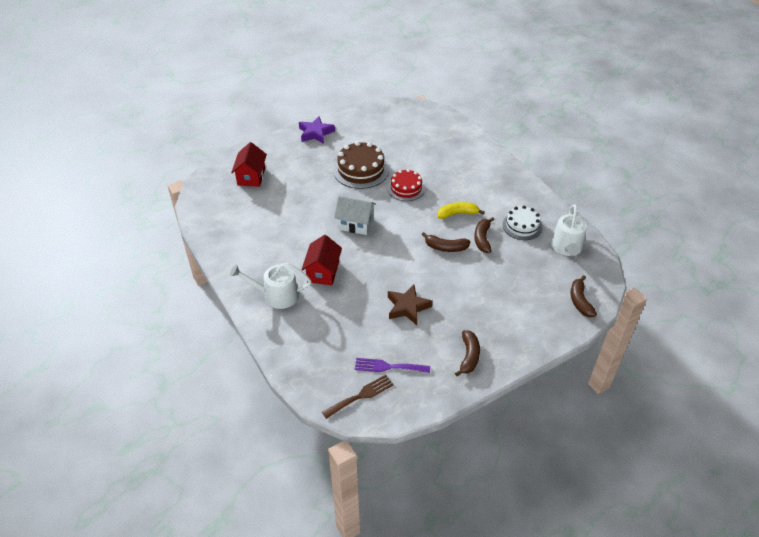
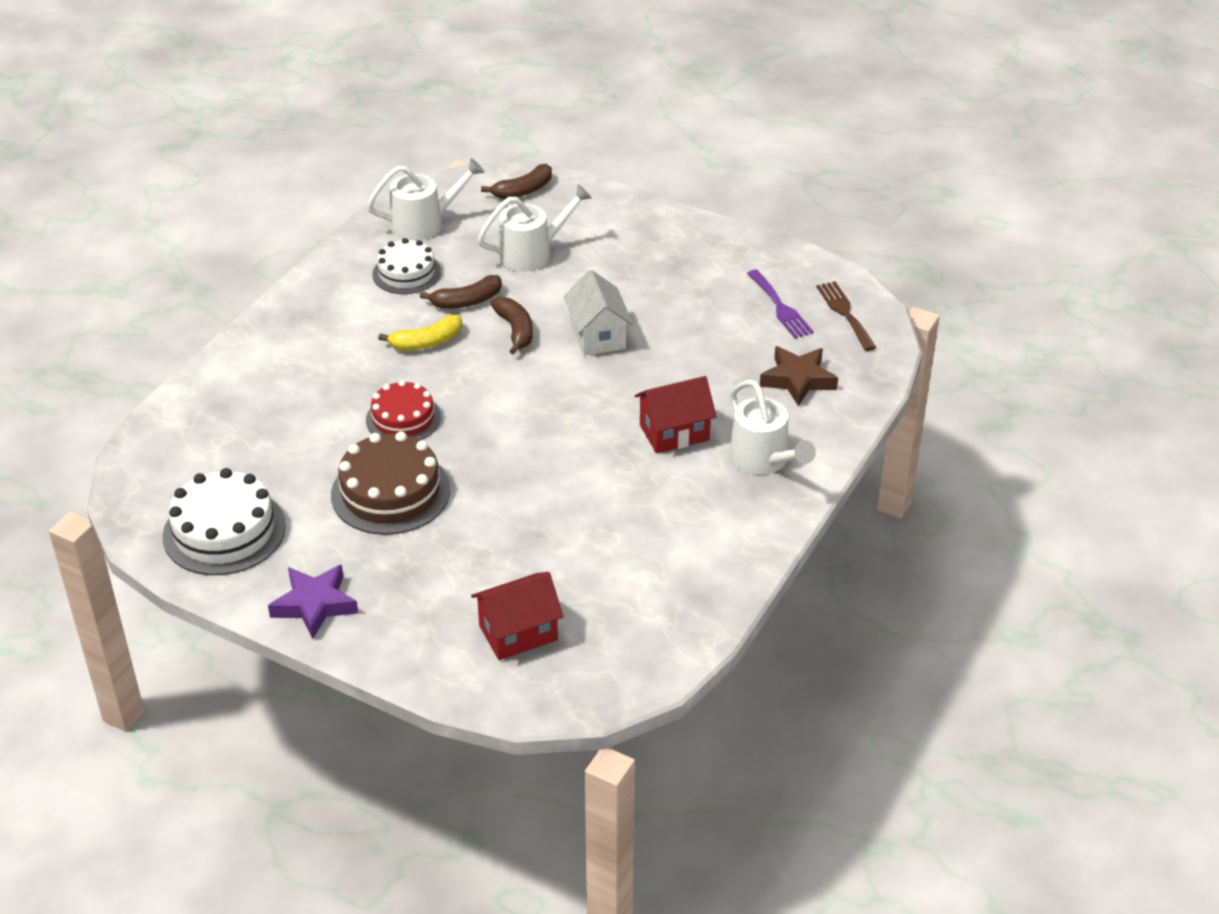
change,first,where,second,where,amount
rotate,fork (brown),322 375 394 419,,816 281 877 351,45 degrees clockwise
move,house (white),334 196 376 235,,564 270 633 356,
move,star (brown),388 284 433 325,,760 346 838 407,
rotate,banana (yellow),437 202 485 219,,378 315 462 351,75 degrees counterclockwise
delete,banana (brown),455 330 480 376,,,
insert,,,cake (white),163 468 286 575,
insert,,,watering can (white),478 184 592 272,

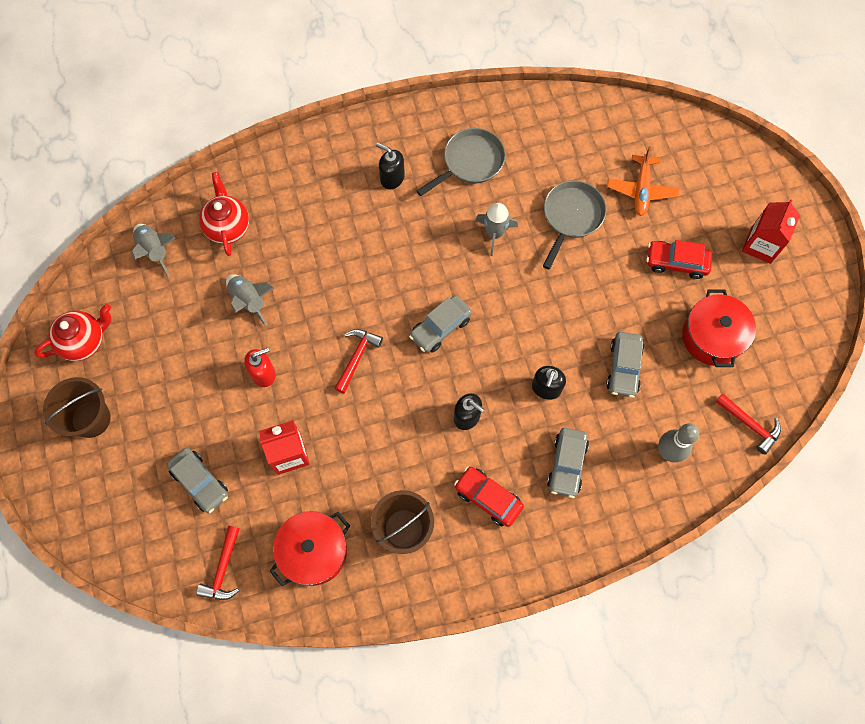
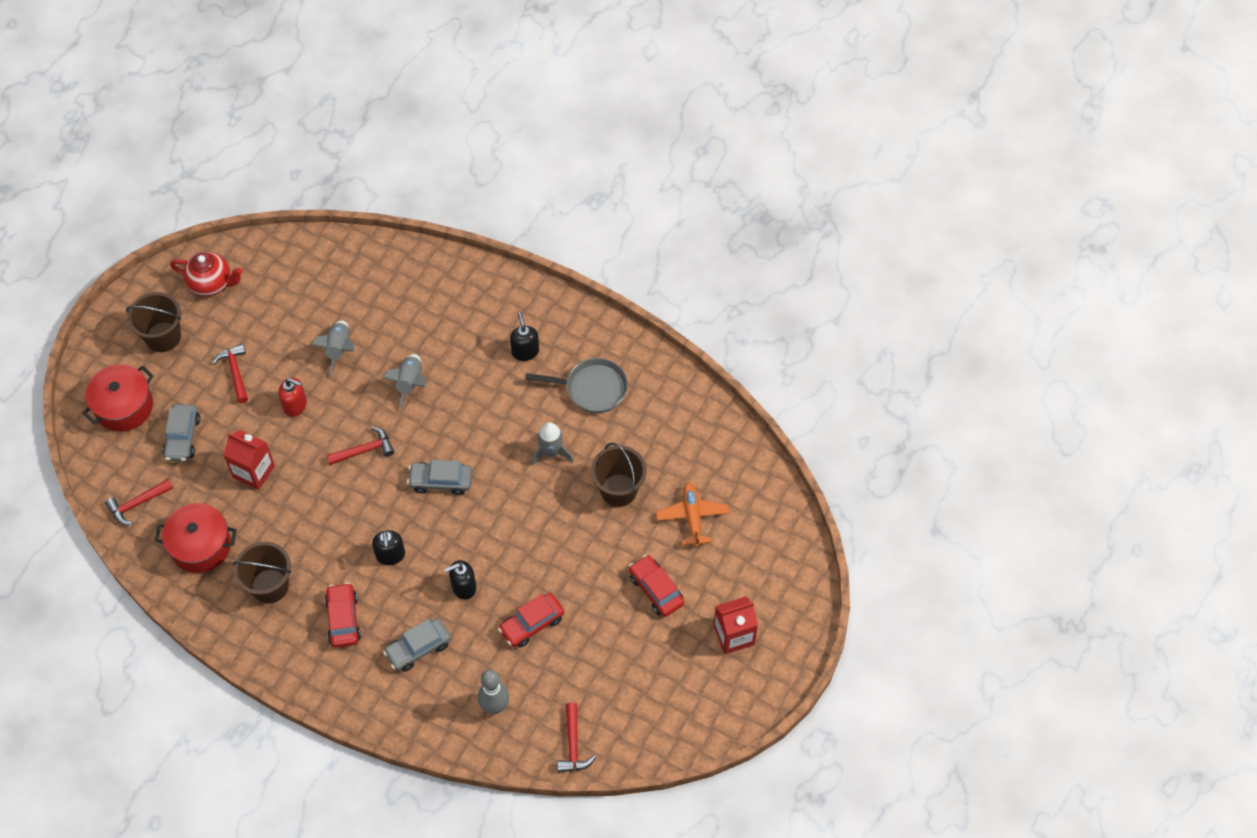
change,first,where,second,where,amount
move,rocket (grey),132 224 176 276,,383 354 426 409,
delete,teapot (red),199 172 249 256,,,
replace,pan (grey),543 180 606 269,bucket (brown),591 443 647 507,
recolor,car (grey),606 332 644 398,car (red),498 593 564 648,
rotate,plane (orange),607 146 679 216,,656 482 729 548,120 degrees clockwise
move,pot (red),682 289 756 367,,82 365 153 432,
insert,,,hammer (red),212 344 248 403,

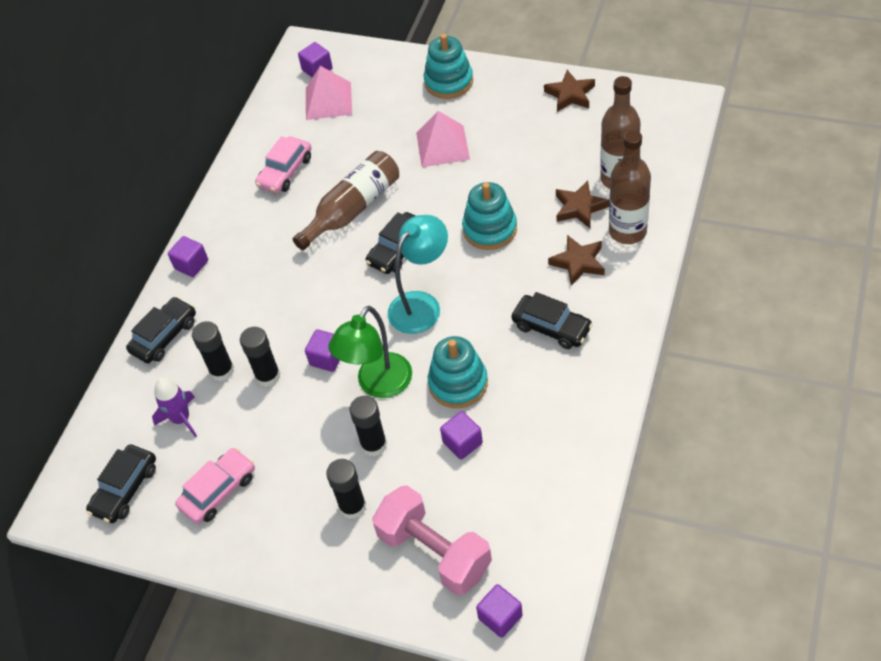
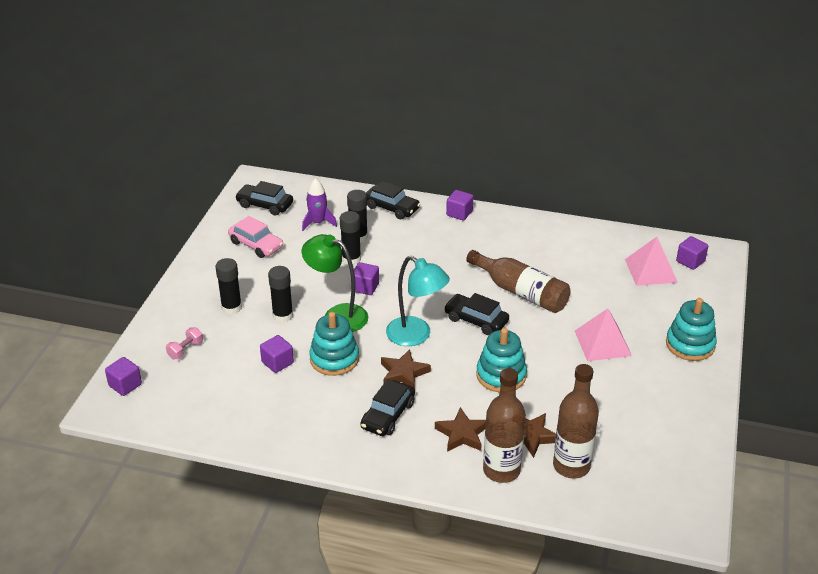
change,first,where,second,where,amount
delete,car (pink),255 136 311 193,,,
resize,dumbbell (pink),372 485 492 595,,166 327 203 359,x0.43
move,star (brown),544 70 595 112,,381 349 431 389,

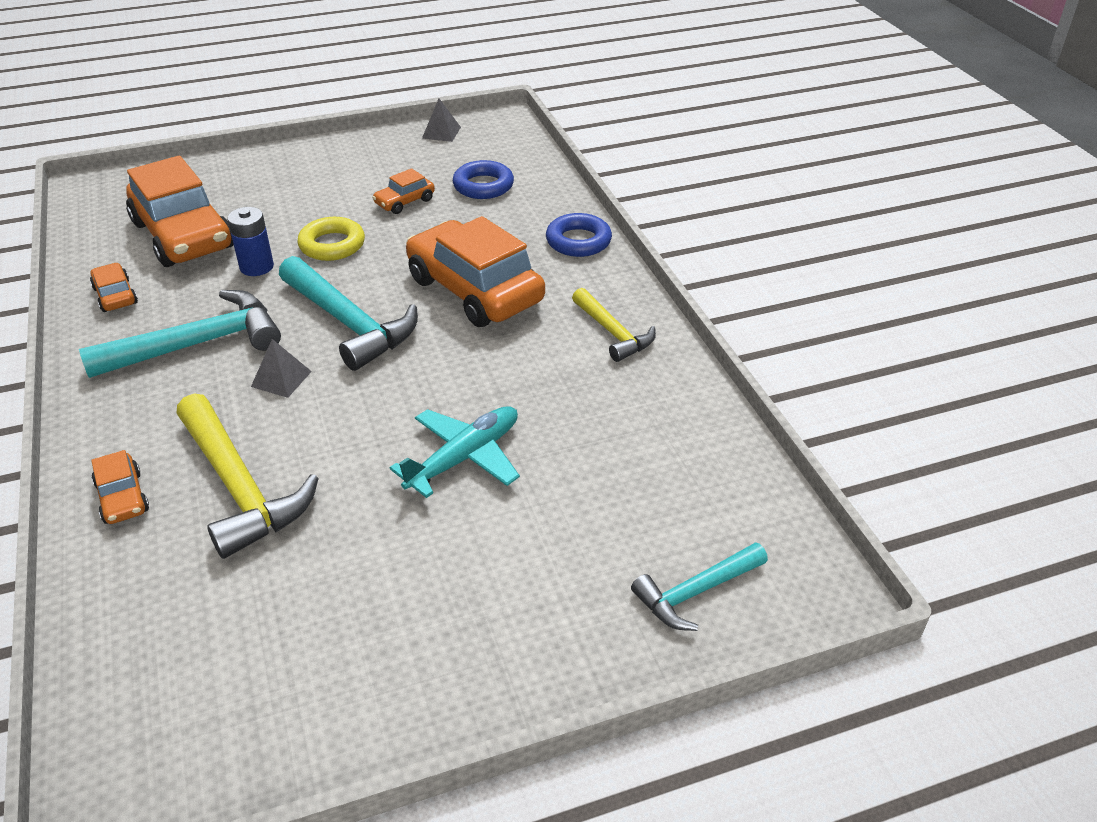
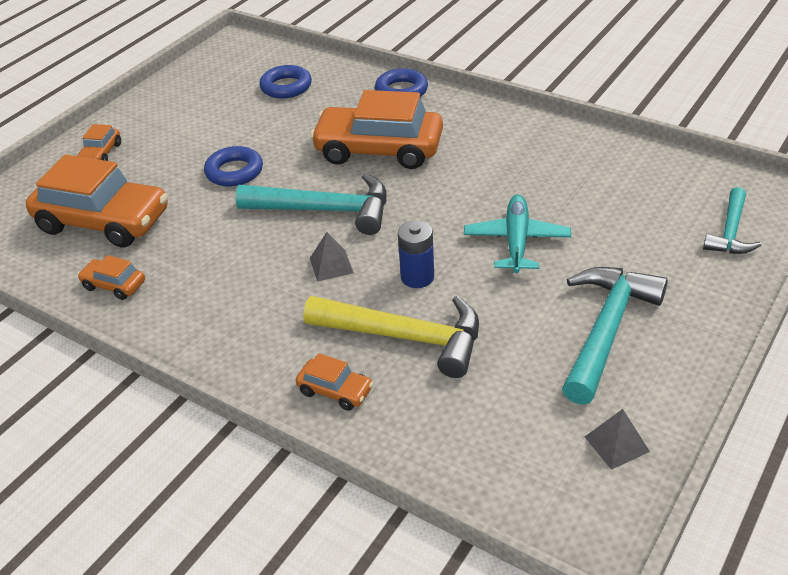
change,first,where,second,where,amount
move,hammer (turquoise),79 290 281 378,,562 267 668 405,
move,battery (blue),227 207 274 276,,398 221 434 288,
recolor,ring (yellow),297 217 365 261,ring (blue),204 146 263 187,
move,car (orange),372 168 435 214,,77 124 121 161,
move,pyramid (grey),422 99 461 142,,585 409 650 470,
delete,hammer (yellow),572 288 656 362,,,

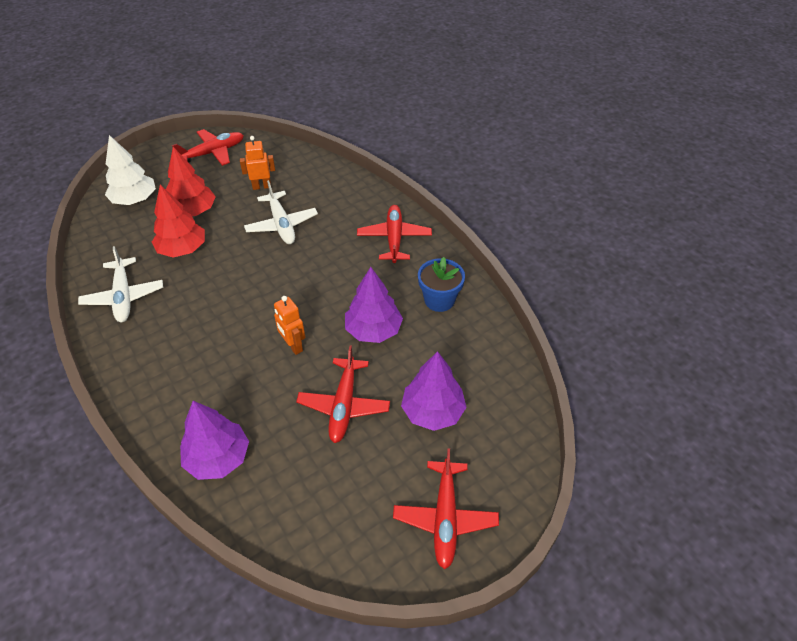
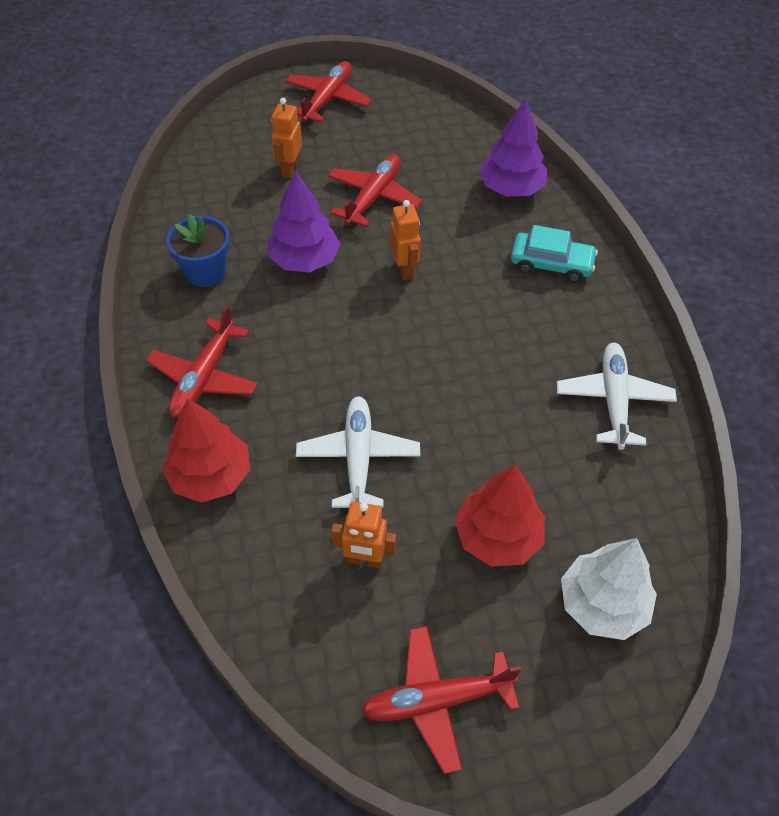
change,first,where,second,where,amount
move,tree (red),152 185 205 258,,162 398 250 503,
replace,tree (purple),401 351 467 431,robot (orange),271 98 302 178,
insert,,,car (turquoise),511 225 598 283,

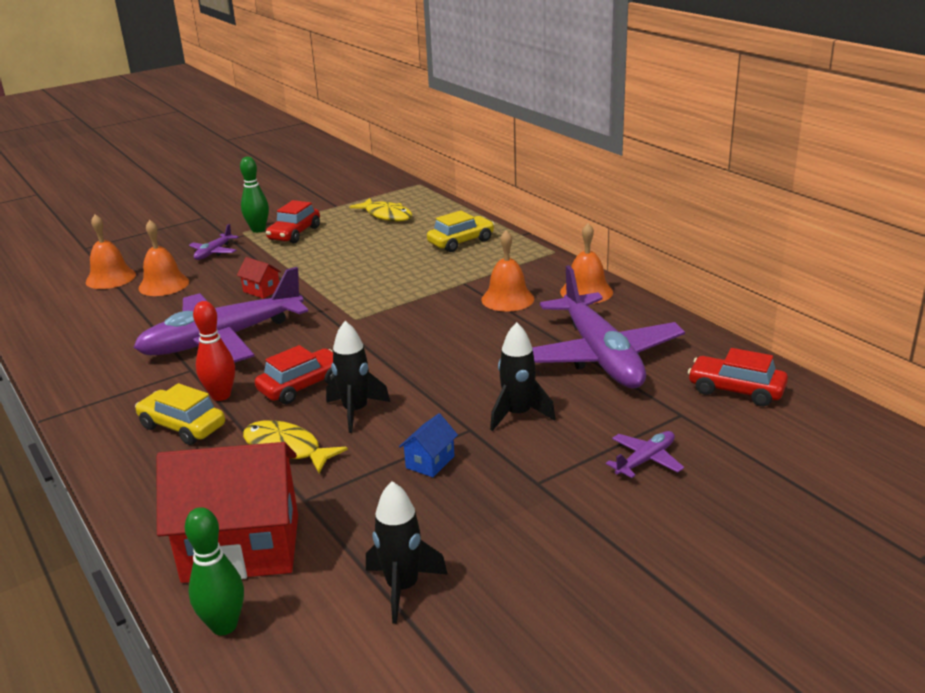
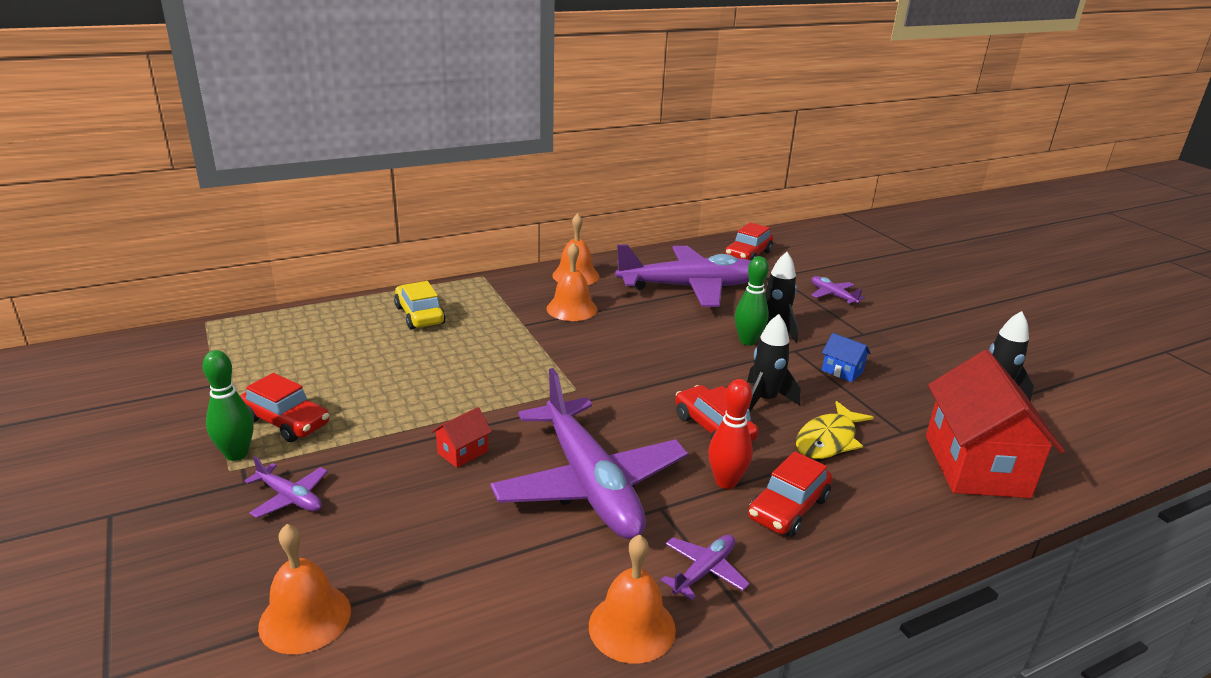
change,first,where,second,where,amount
recolor,car (yellow),135 383 225 445,car (red),748 451 832 537,
move,bell (orange),139 220 189 296,,589 534 676 664,
move,bowling pin (green),185 507 244 635,,735 256 769 346,
delete,fish (yellow),349 198 412 222,,,
insert,,,plane (purple),661 535 749 600,

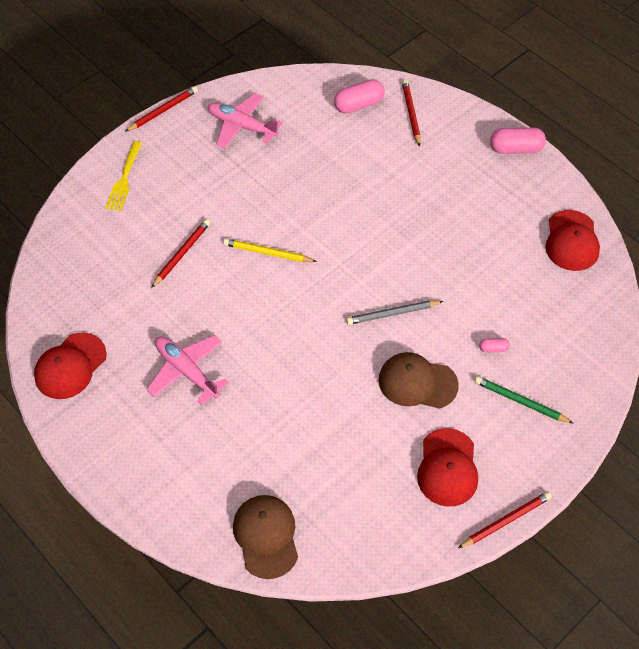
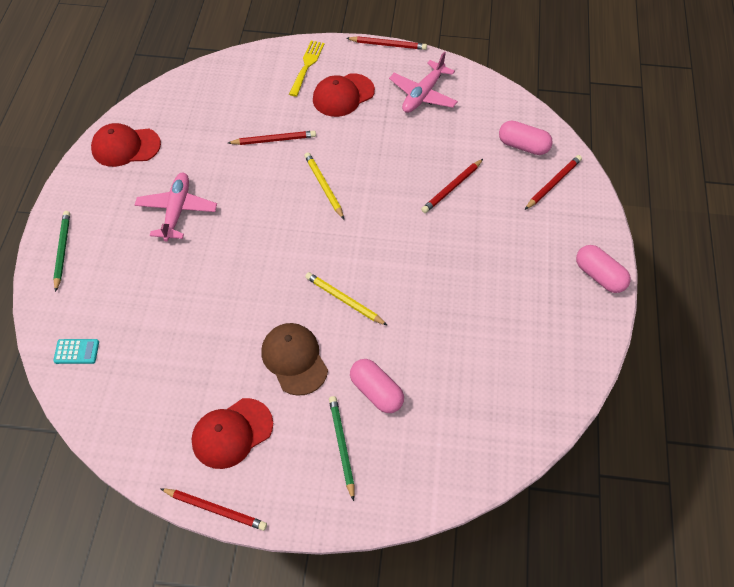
change,first,where,second,where,amount
rotate,fork (yellow),105 141 142 211,,289 41 324 97,135 degrees clockwise
rotate,plane (pink),208 93 283 148,,389 52 458 113,135 degrees counterclockwise
replace,cap (brown),233 495 298 579,calculator (turquoise),53 339 99 364,
recolor,pencil (grey),346 300 443 325,pencil (yellow),305 272 388 326,
resize,capsule (pink),479 338 510 353,,350 359 404 413,x2.05
move,cap (red),546 210 600 271,,313 73 375 117,
insert,,,pencil (green),53 211 70 292,
insert,,,pencil (red),421 159 483 213,

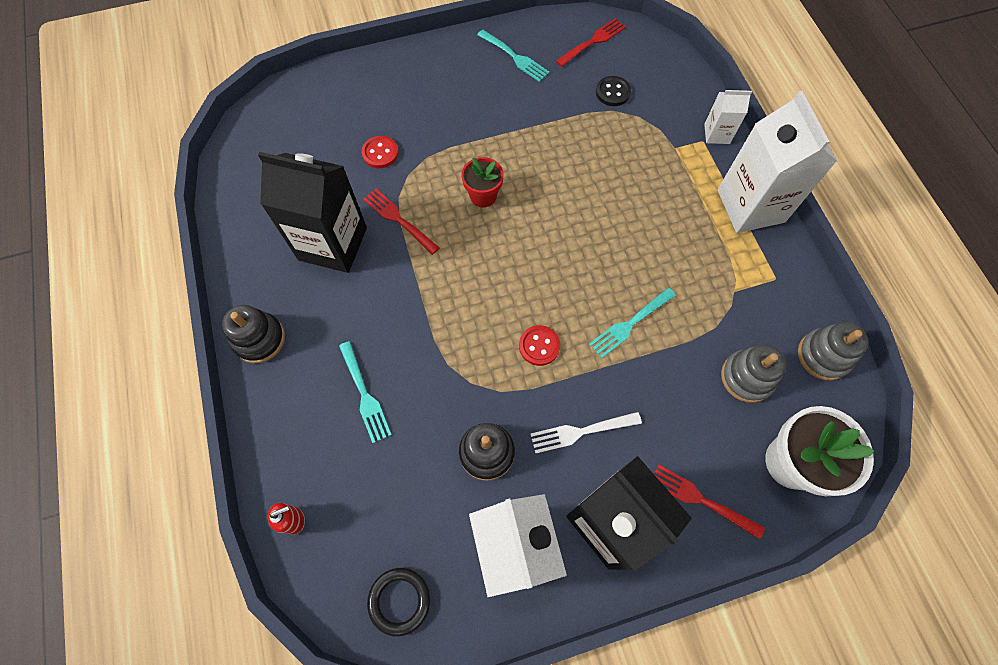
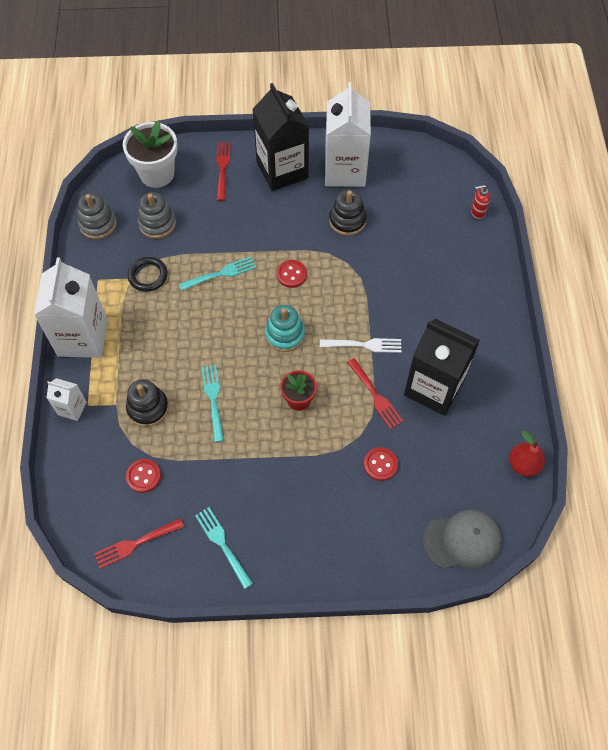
change,first,where,second,where,amount
move,stacking toy (black),222 305 285 363,,126 379 169 427,
move,fork (turquoise),339 341 392 443,,201 365 224 442,
move,ring (black),367 568 430 637,,128 257 168 292,
move,fork (white),531 412 642 454,,320 338 401 353,
recolor,button (black),596 76 631 106,button (red),126 459 161 493,
rotate,fork (red),654 464 765 539,,216 142 231 201,135 degrees counterclockwise
insert,,,stacking toy (turquoise),265 305 305 352,
insert,,,cap (grey),423 510 502 569,
insert,,,pear (red),509 431 545 477,

